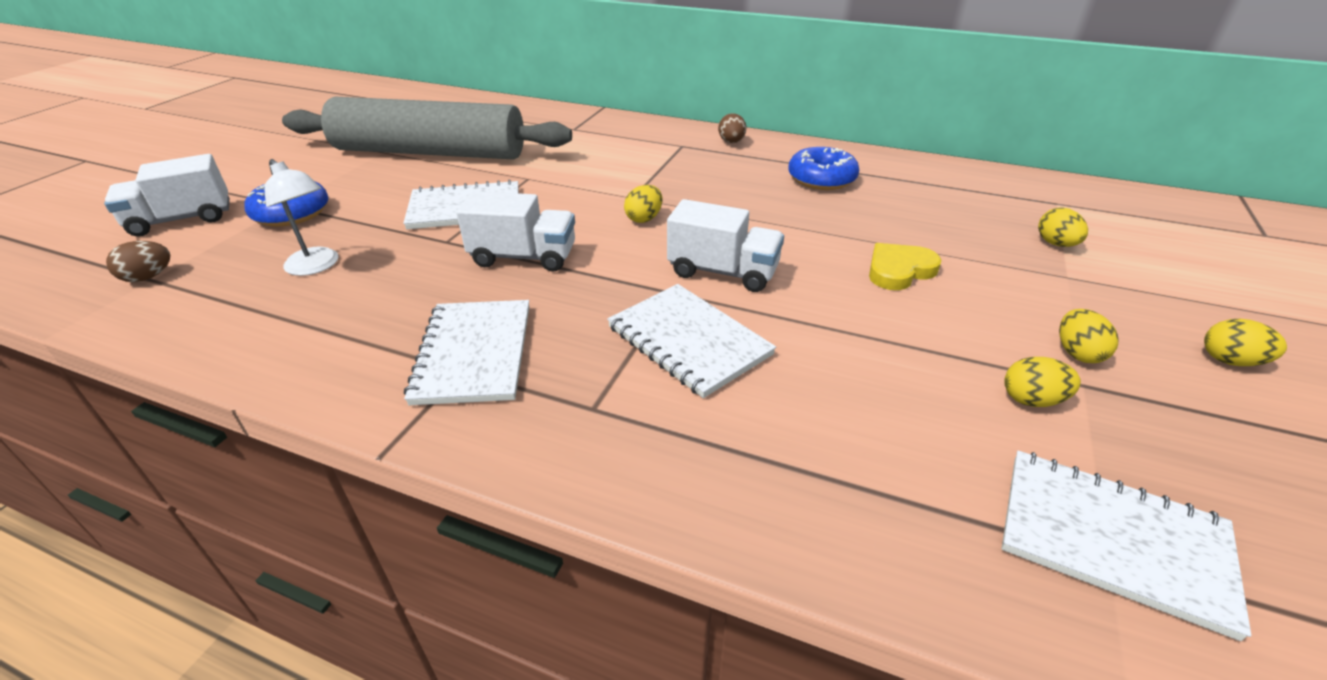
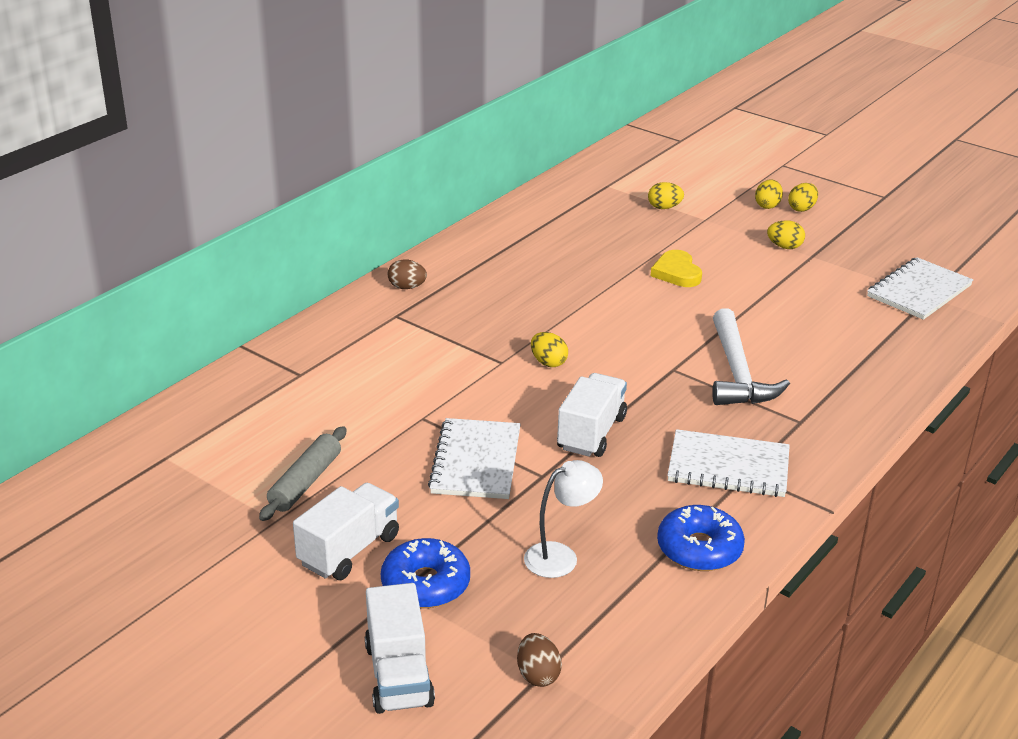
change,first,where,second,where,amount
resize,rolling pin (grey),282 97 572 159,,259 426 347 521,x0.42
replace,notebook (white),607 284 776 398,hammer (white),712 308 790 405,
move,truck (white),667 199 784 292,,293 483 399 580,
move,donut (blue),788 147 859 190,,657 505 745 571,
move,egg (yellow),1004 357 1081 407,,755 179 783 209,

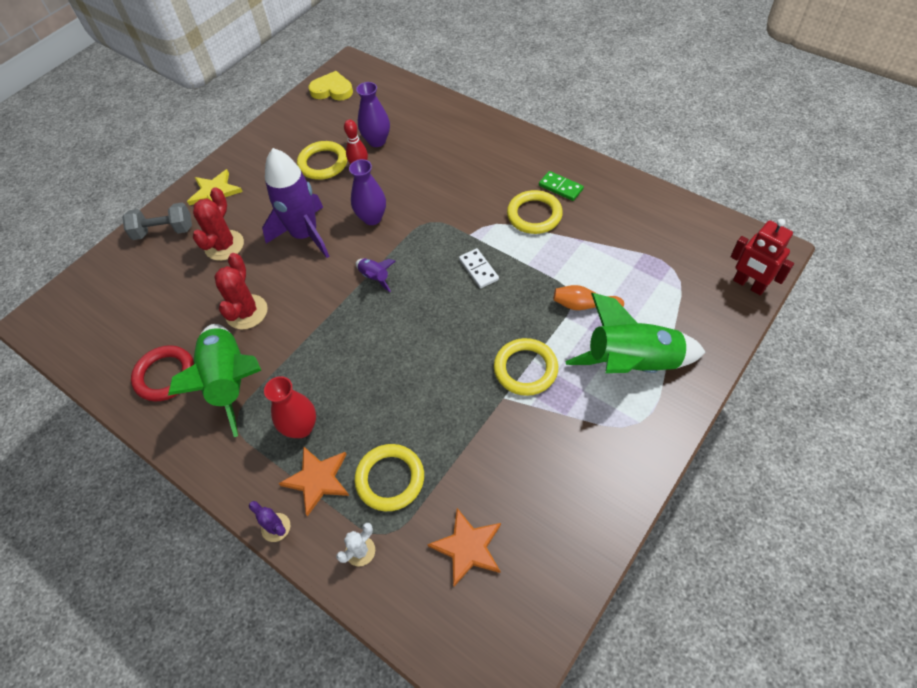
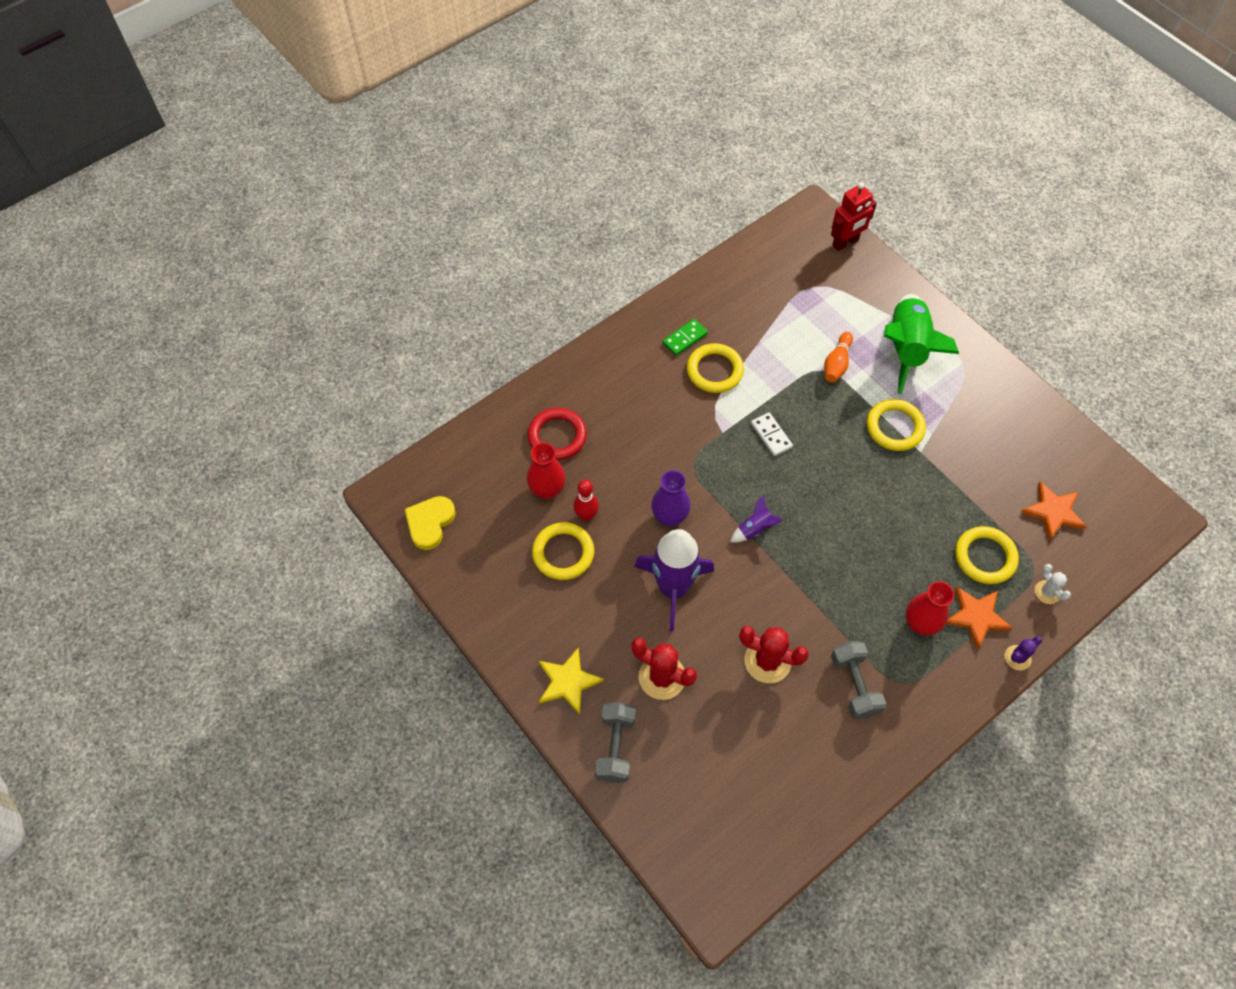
change,first,where,second,where,amount
move,ring (red),131 345 194 401,,528 408 587 460,
replace,rocket (green),168 324 261 437,dumbbell (grey),831 641 886 719,
recolor,vase (purple),356 82 390 147,vase (red),527 442 566 500,
rotate,domino (white),459 248 499 288,,751 412 793 456,75 degrees clockwise

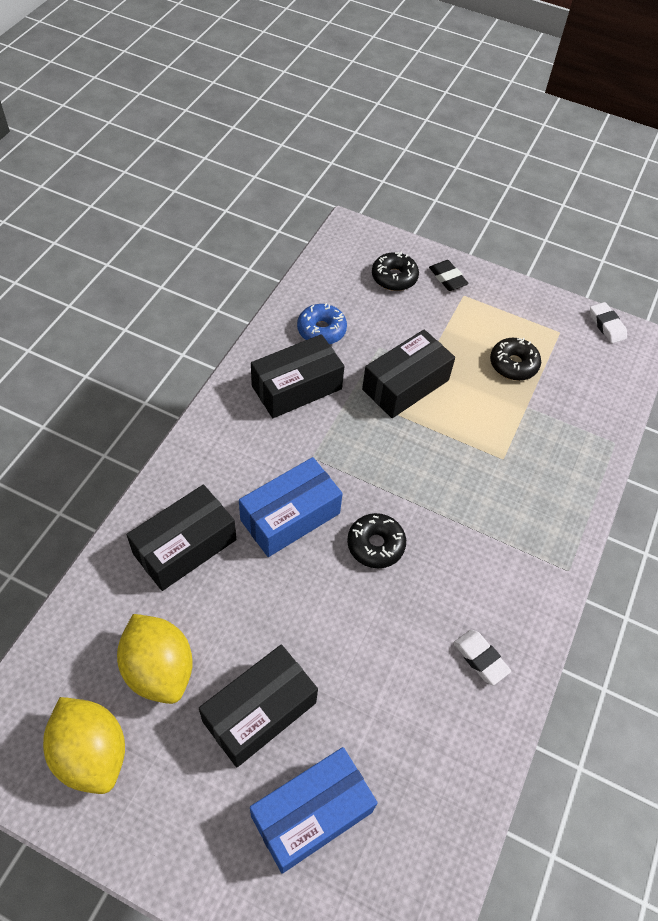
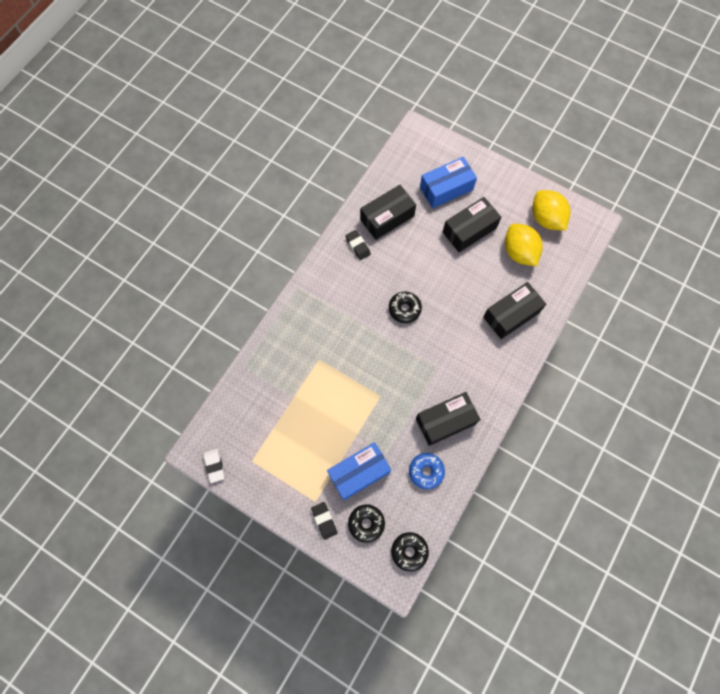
change,first,where,second,where,amount
move,box (blue),239 457 343 557,,327 442 391 501,
move,box (black),362 329 455 418,,360 185 416 240,
recolor,eraser (white),454 630 511 685,eraser (black),345 230 371 260,
move,donut (black),490 338 541 380,,391 532 429 572,

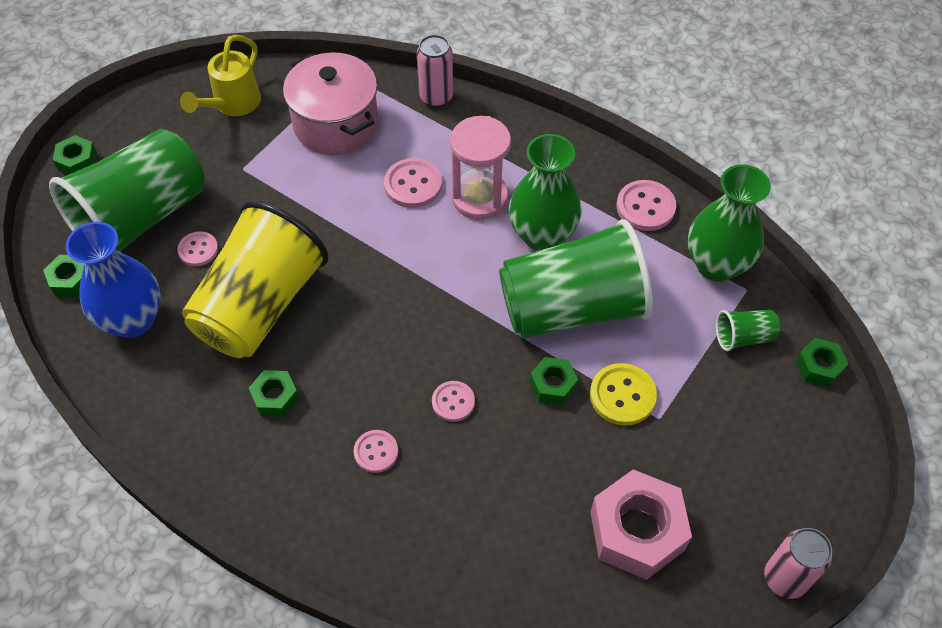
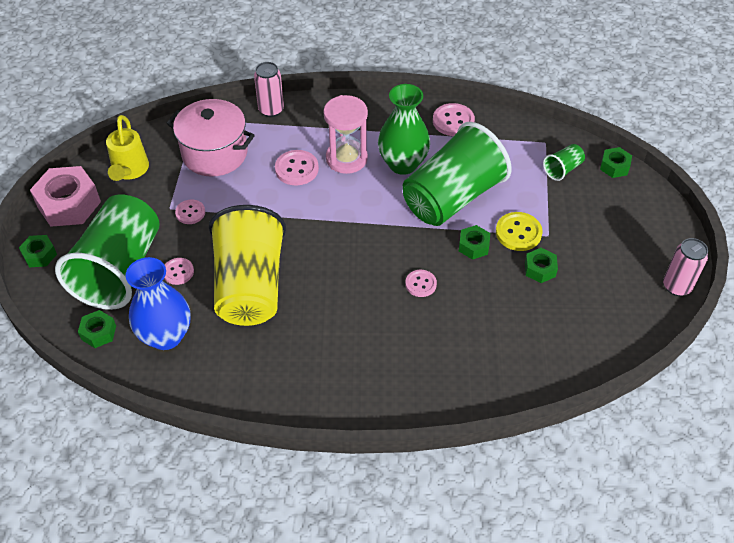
change,first,where,second,where,amount
move,nut (green),249 370 299 417,,525 248 558 283,
move,button (pink),354 430 398 473,,175 200 205 224,
move,nut (pink),591 469 692 580,,30 166 101 227,
delete,vase (green),688 164 771 282,,,

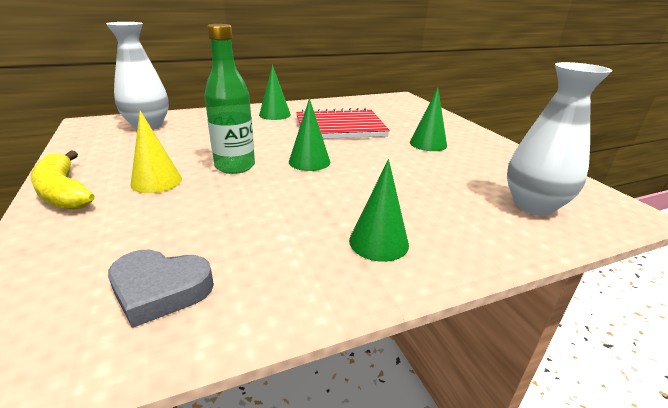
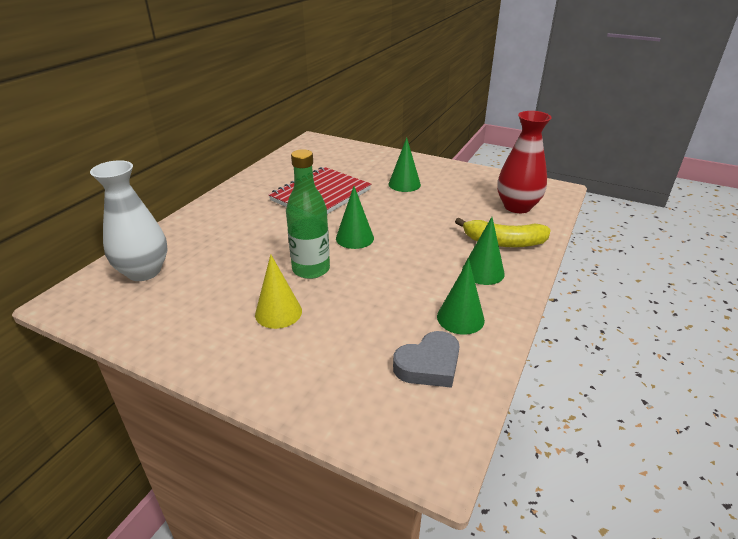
change,first,where,second,where,amount
move,banana (yellow),30 151 94 210,,455 218 551 248,
move,cone (green),259 65 291 120,,437 259 485 335,
recolor,vase (white),507 62 613 215,vase (red),497 111 552 213,

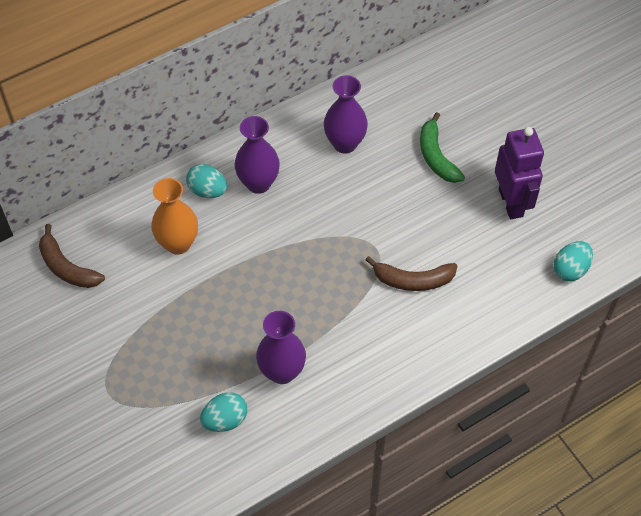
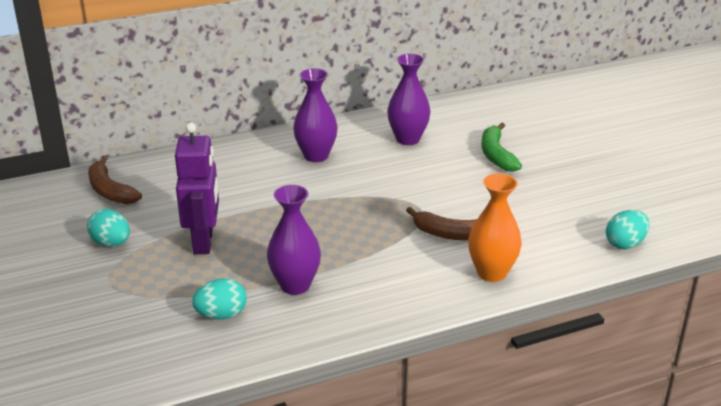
change,first,where,second,where,amount
move,vase (orange),151 178 198 255,,468 173 522 282,
move,egg (turquoise),186 164 227 198,,87 209 130 247,
move,robot (purple),495 127 544 219,,175 123 219 254,

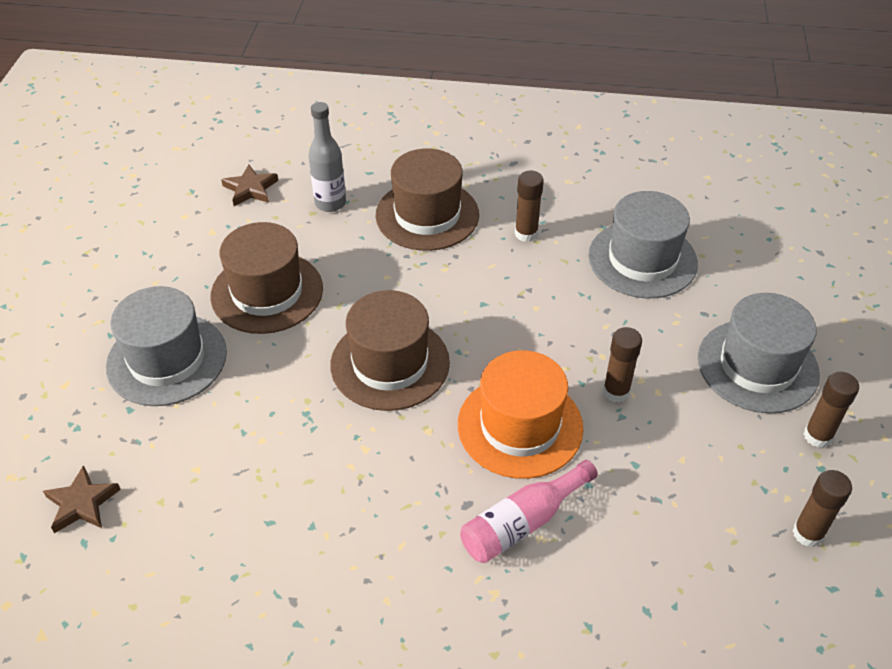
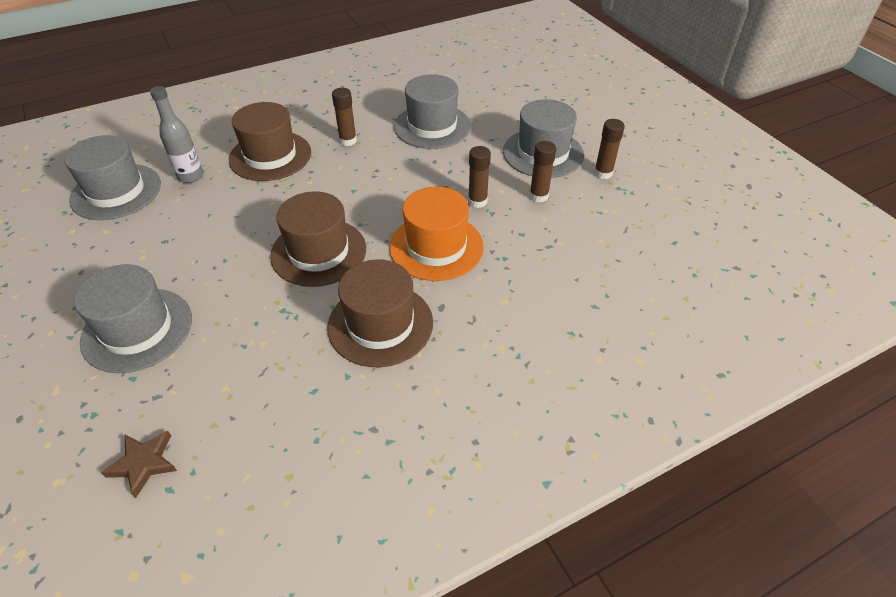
change,first,where,second,where,amount
move,hat (brown),210 222 323 334,,327 259 433 367,
replace,star (brown),221 165 278 206,hat (grey),64 135 161 220,
delete,bottle (pink),460 460 598 563,,,
move,glue stick (brown),793 470 852 547,,529 141 556 203,

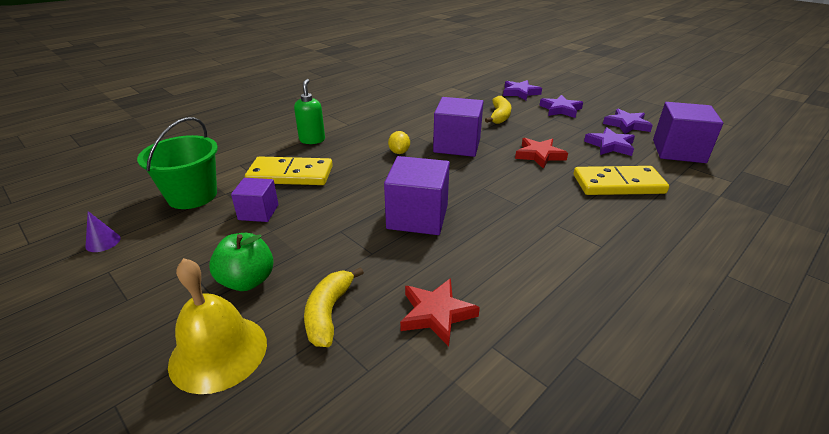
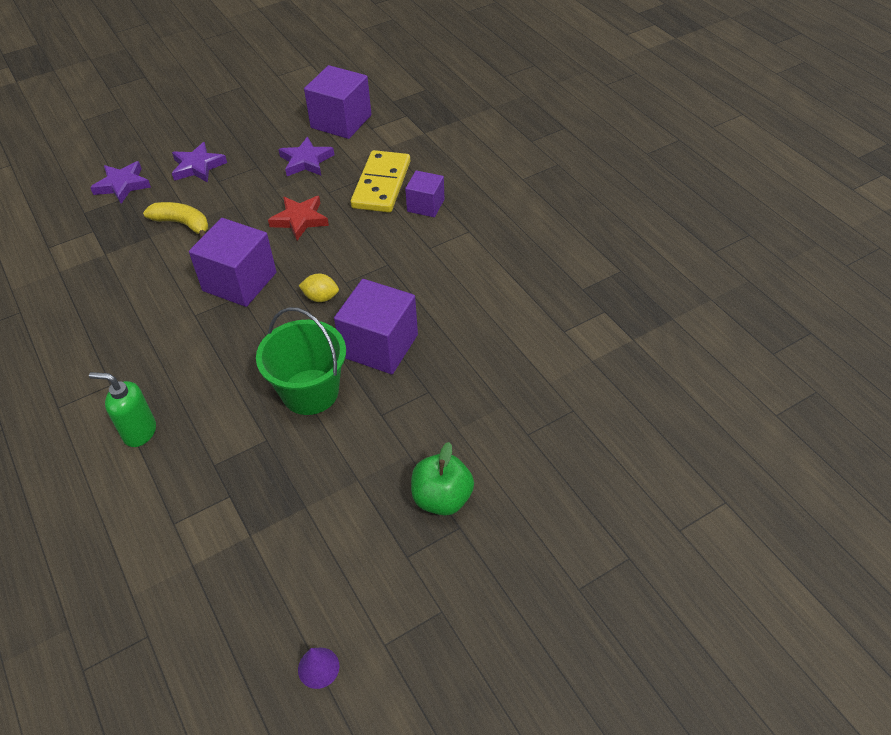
change,first,where,second,where,amount
move,bucket (green),137 117 218 209,,256 307 346 415,
delete,bell (yellow),168 258 267 394,,,
move,cube (purple),231 178 279 222,,405 170 445 217,
delete,domino (yellow),245 156 333 185,,,
delete,banana (yellow),304 267 364 347,,,
move,lemon (yellow),388 131 410 154,,299 274 339 302,
delete,star (red),400 278 480 346,,,
delete,star (purple),603 109 653 134,,,

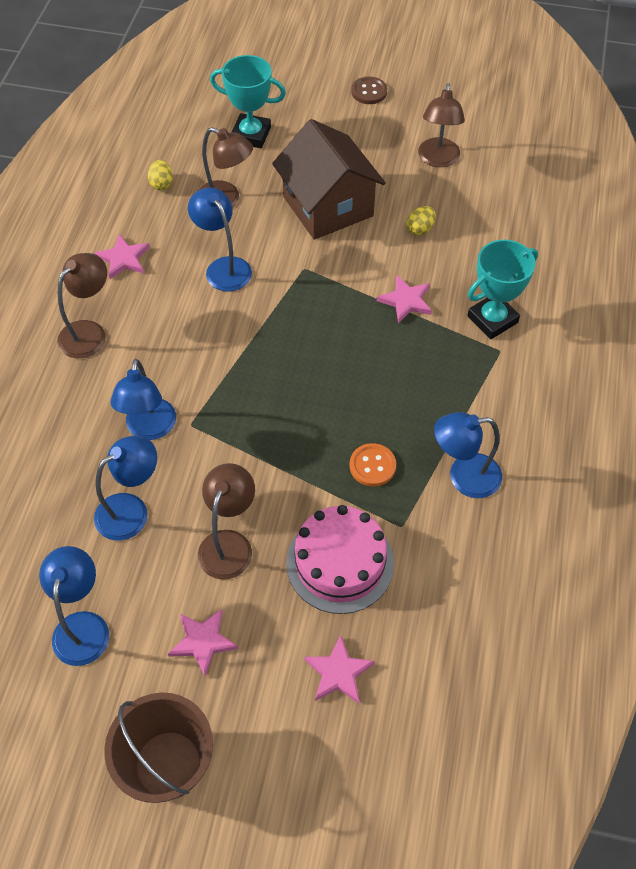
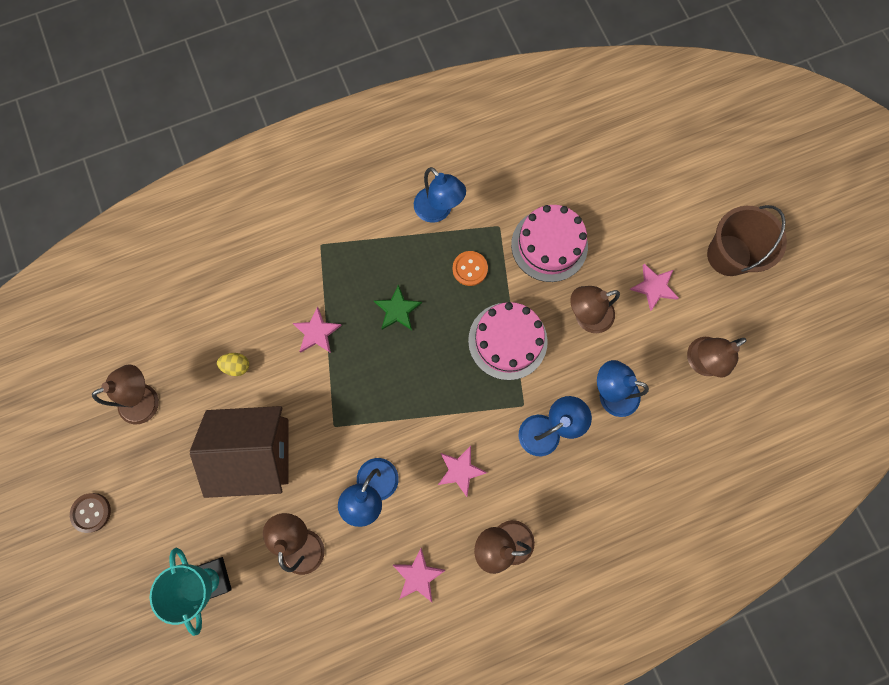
change,first,where,second,where,amount
recolor,lamp (blue),39 546 109 666,lamp (brown),687 337 747 378,
delete,egg (yellow),148 160 173 190,,,
rotate,house (brown),272 119 386 240,,190 406 289 498,60 degrees clockwise
move,star (pink),304 635 375 703,,438 446 487 497,
delete,trophy (turquoise),467 240 538 339,,,
insert,,,star (green),374 284 422 330,
insert,,,cake (pink),468 302 548 380,

